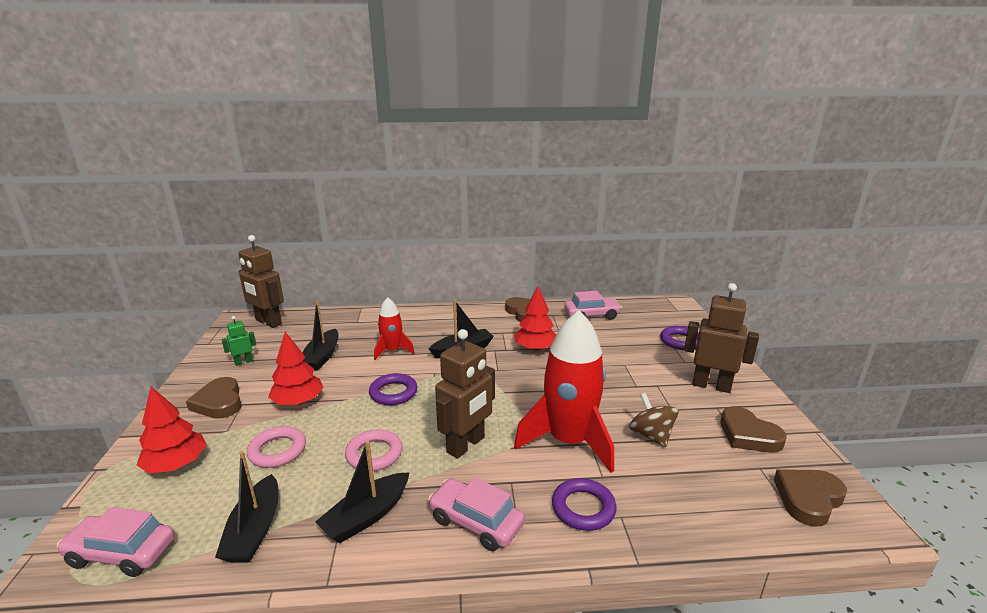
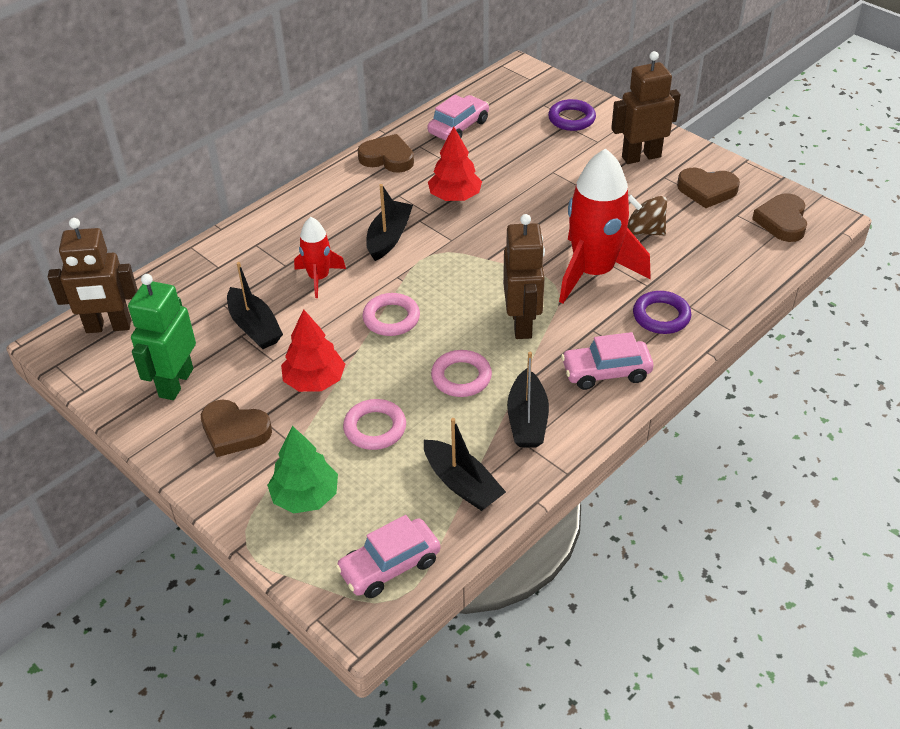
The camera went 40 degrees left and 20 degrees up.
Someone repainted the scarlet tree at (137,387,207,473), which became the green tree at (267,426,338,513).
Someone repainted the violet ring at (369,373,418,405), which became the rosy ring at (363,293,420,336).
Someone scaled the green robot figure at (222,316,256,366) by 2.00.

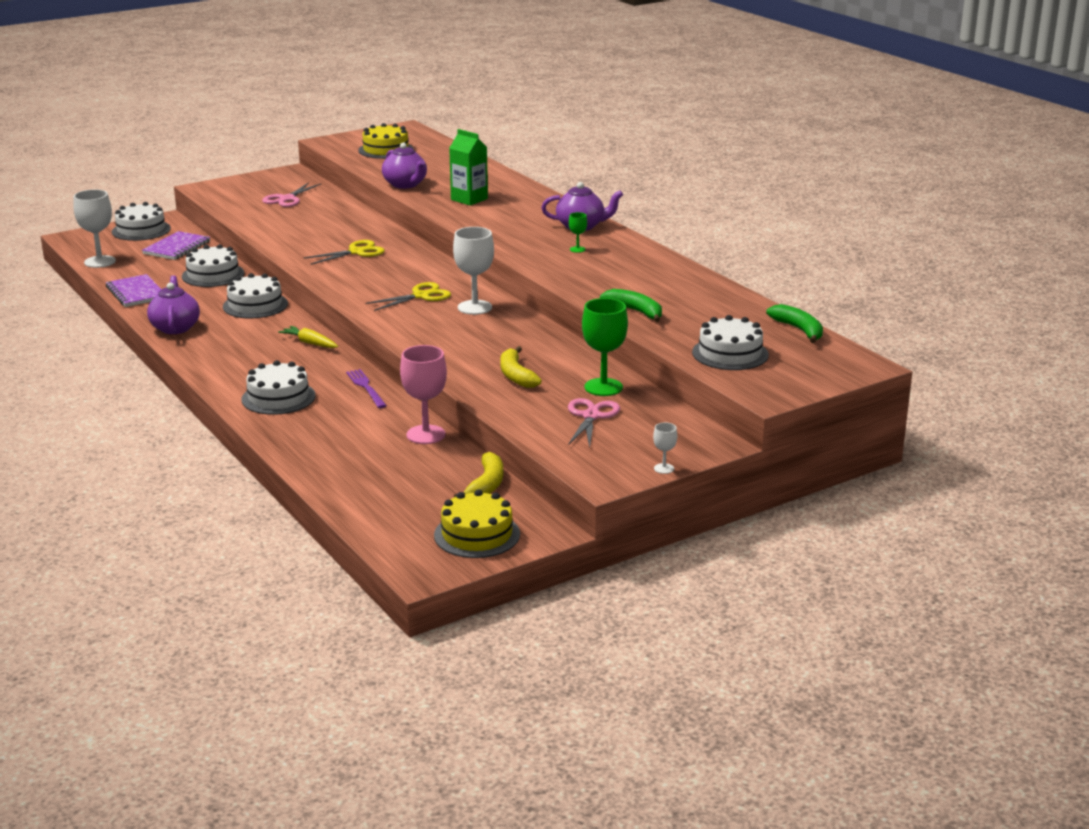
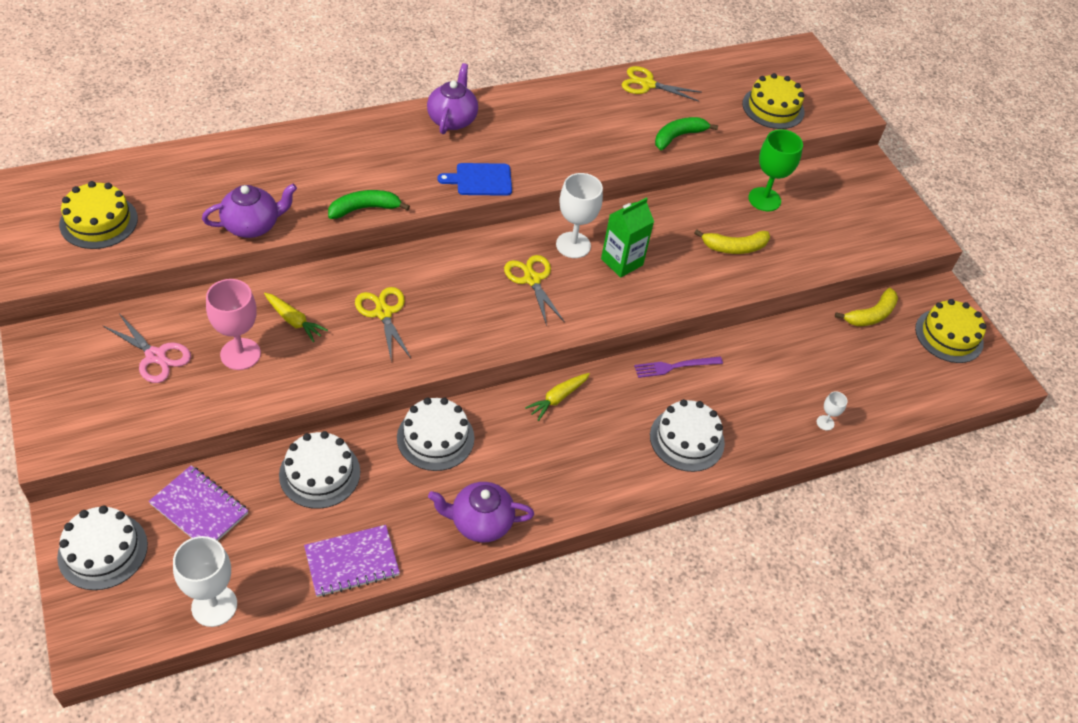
The camera went 85 degrees left and 25 degrees up.
Someone took away the rosy pair of scissors at (568,398,620,447).
Someone took away the green goblet at (569,212,587,253).
Someone put down the golden root vegetable at (264,293,328,342).
Someone put down the cobalt bread board at (437,163,512,196).
Someone put down the golden pair of scissors at (622,66,702,102).
Someone carried the rosy goblet from (400,345,447,444) to (206,279,261,370).
Someone carried the green milk carton from (449,129,488,206) to (601,197,654,278).
Someone carried the snow-white goblet from (653,422,677,474) to (817,391,847,430).
Someone carried the green banana fruit from (766,304,823,343) to (328,190,410,219).
Someone repainted the snow-white gateau at (692,315,769,370), which became the golden gateau at (742,73,805,129).
Someone rotated the golden banana fruit at (454,452,503,497) by 120 degrees clockwise.

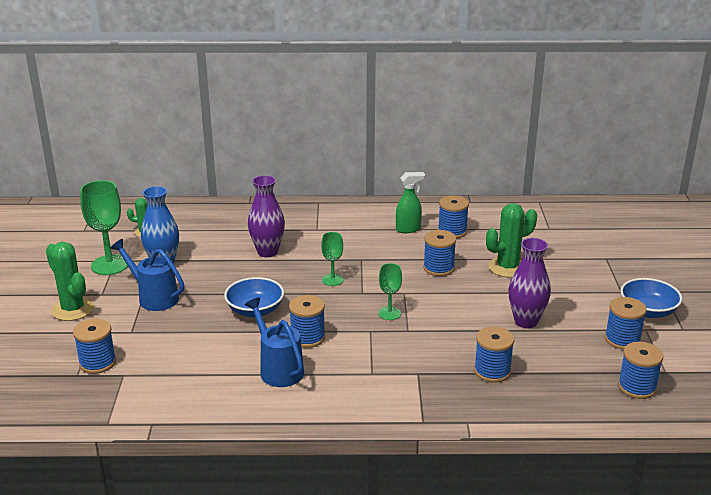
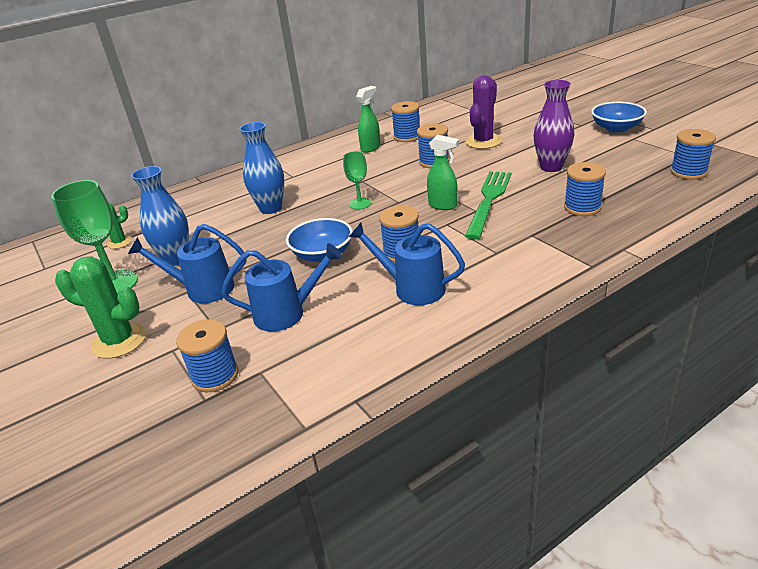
The camera went 30 degrees left and 5 degrees up.
Someone took away the cobalt bobbin at (605,297,647,350).
Someone put down the cobalt sprinkling can at (221,243,343,332).
Someone put down the green table fork at (465,171,511,239).
Someone swapped the green goblet at (378,263,402,320) for the green spray bottle at (427,134,459,210).
Someone repainted the violet tall vase at (248,175,285,257), which became the cobalt tall vase at (239,122,284,214).
Someone repainted the green cactus at (486,203,537,278), which became the violet cactus at (465,75,502,149).

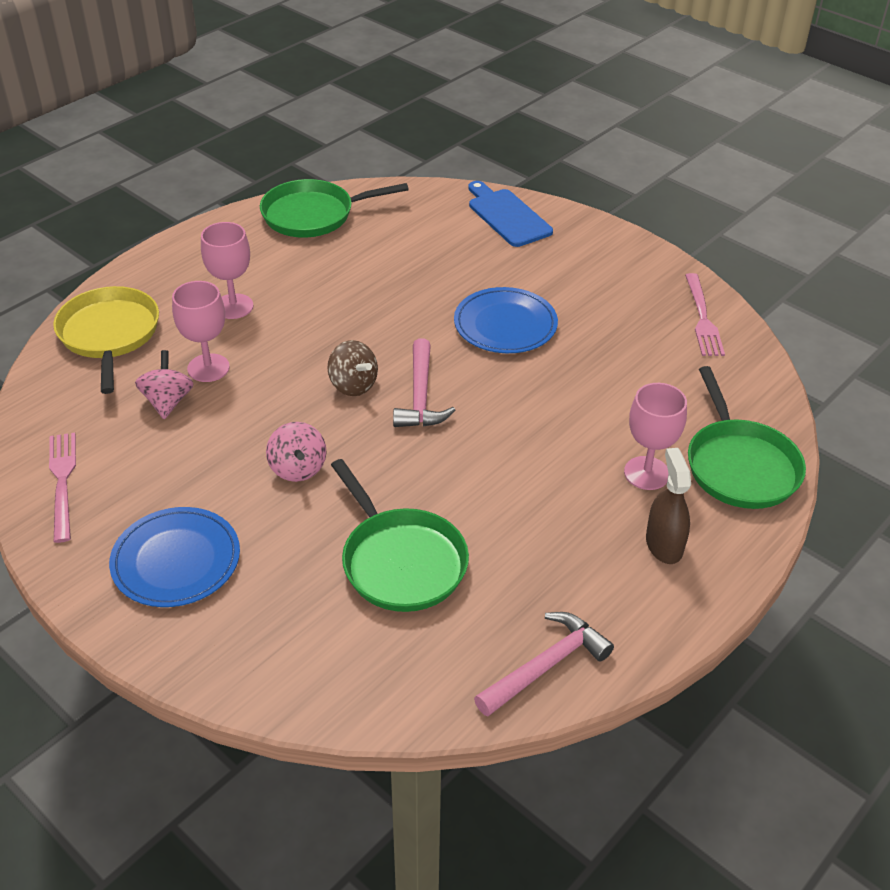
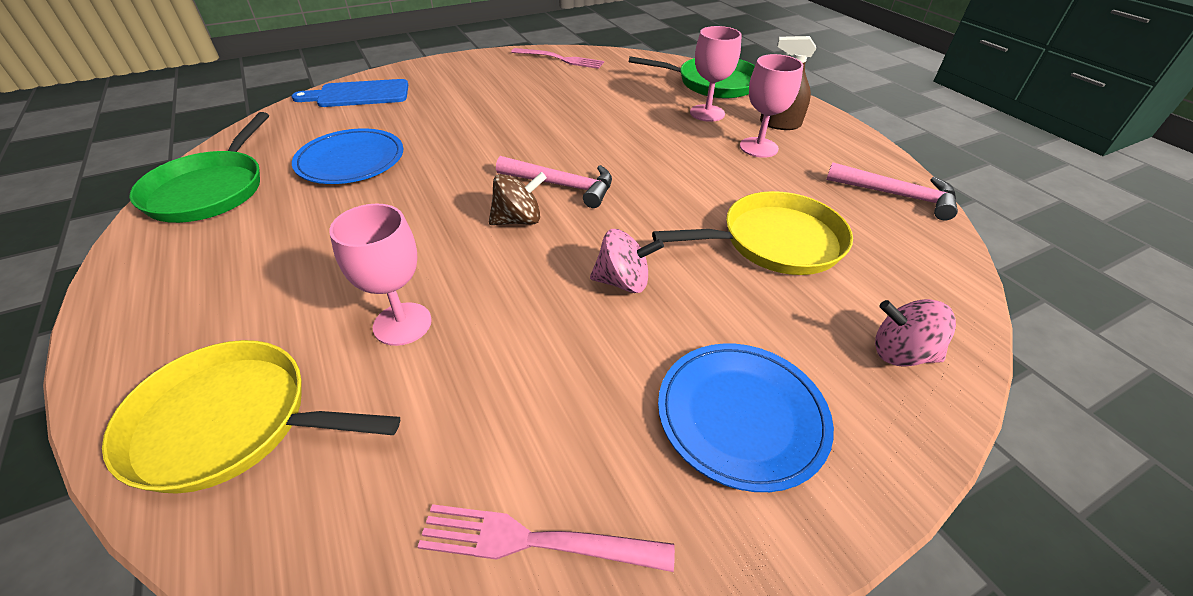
The camera went 70 degrees left and 0 degrees up.
Someone carried the rosy toy top from (135,350,194,419) to (875,299,956,367).
Someone carried the rosy goblet from (201,222,254,319) to (740,54,803,158).
Someone carried the cobalt flat dish from (454,287,558,353) to (292,129,403,184).
Someone repainted the green skillet at (331,459,469,612), which became the golden skillet at (652,191,853,275).
Someone rotated the rosy carpenter's hammer at (474,612,614,717) by 135 degrees clockwise.

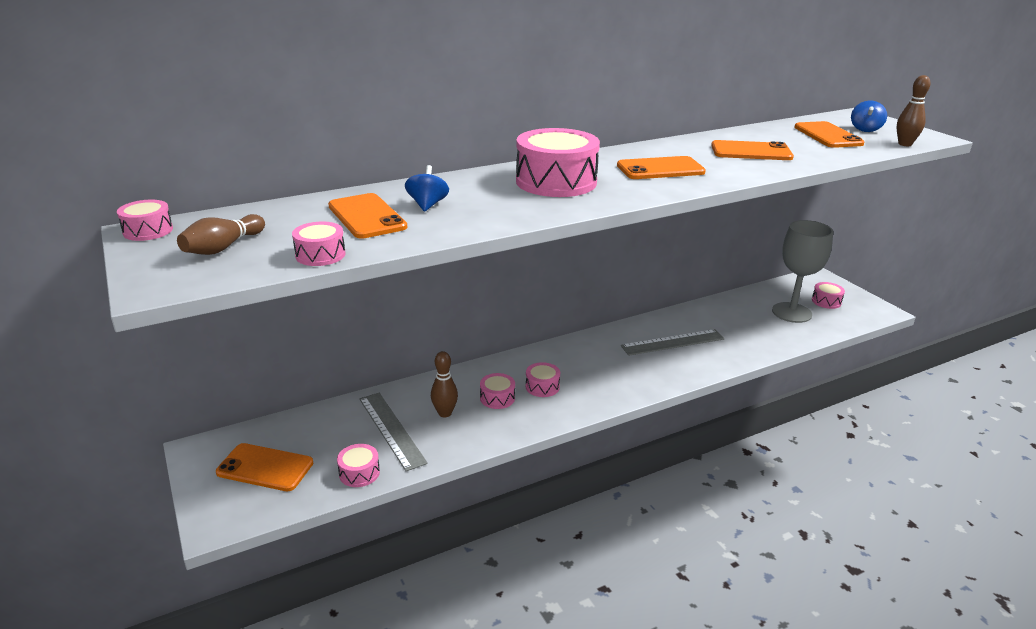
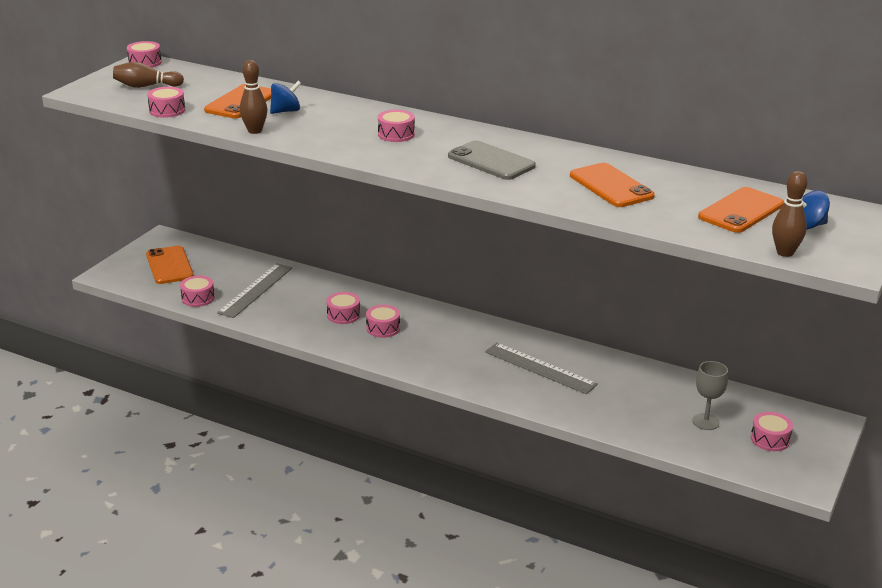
The camera went 55 degrees right and 0 degrees up.
Someone carried the brown skittle from (431,351,458,417) to (240,60,267,134).
Someone repainted the bright orange phone at (617,156,706,179), which became the gray phone at (448,140,536,180).
Someone scaled the rosy toy drum at (516,128,600,197) by 0.48.
Someone scaled the gray goblet at (772,220,833,323) by 0.54.

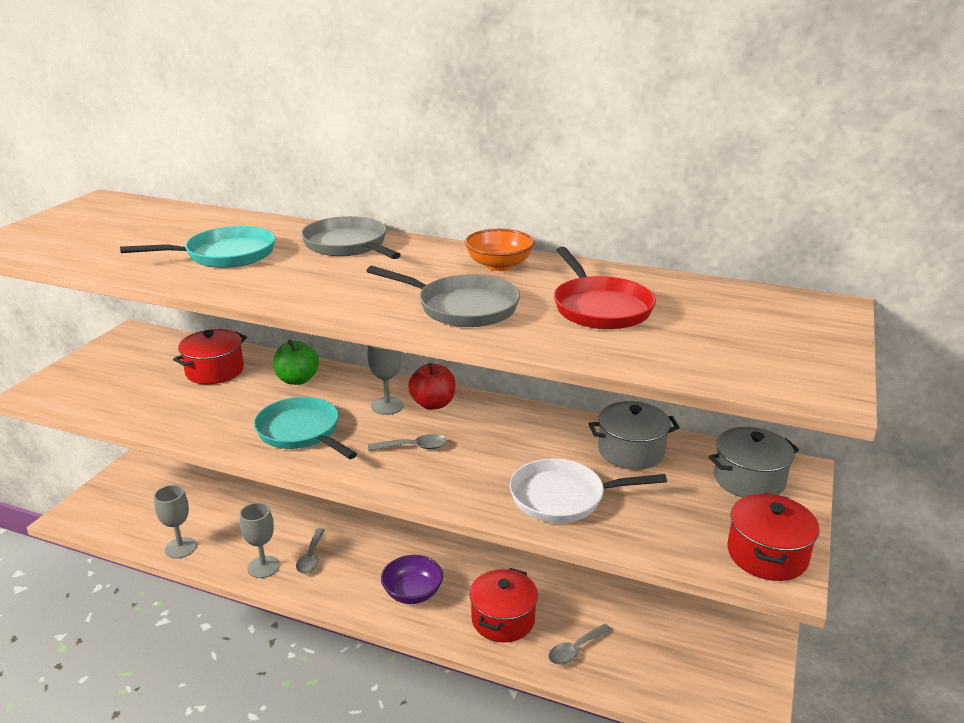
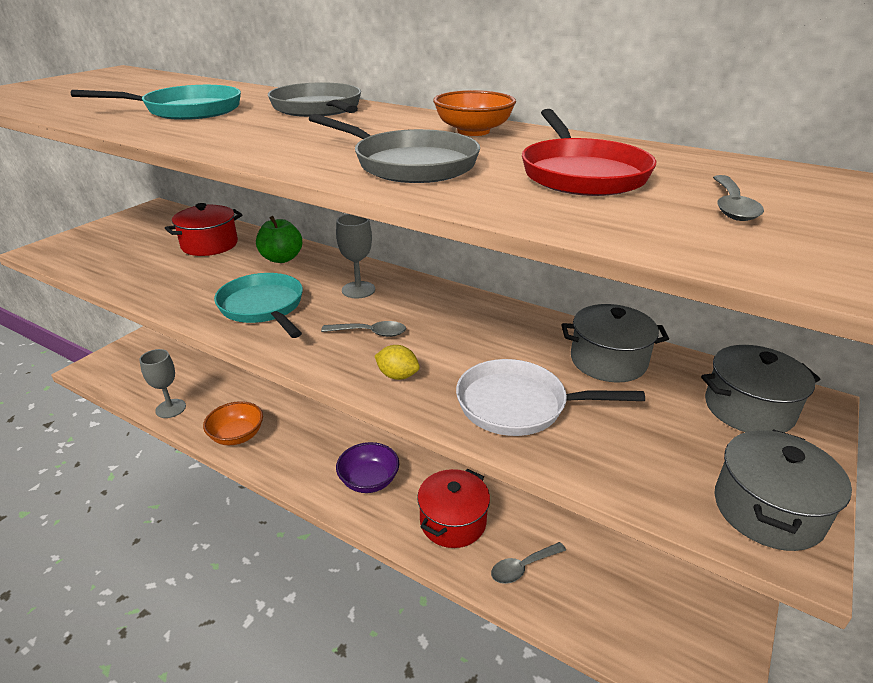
The camera went 10 degrees right and 5 degrees up.
Someone took away the scarlet apple fruit at (408,363,456,410).
Someone put down the golden toy lemon at (375,345,420,380).
Someone carried the gray spoon from (296,528,325,574) to (713,175,764,221).
Someone swapped the gray goblet at (240,503,280,578) for the bright orange deep dish at (203,401,263,445).
Someone repainted the scarlet pot at (728,493,820,581), which became the gray pot at (714,429,852,551).

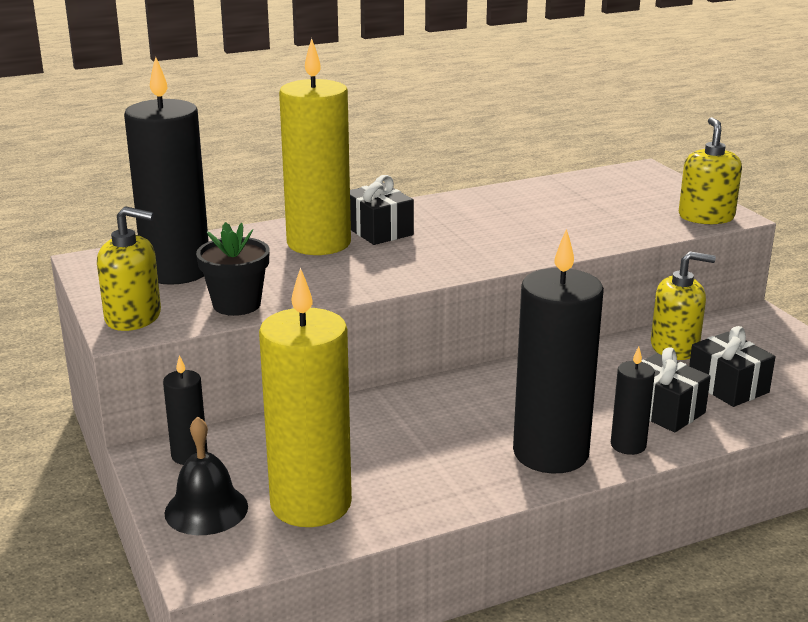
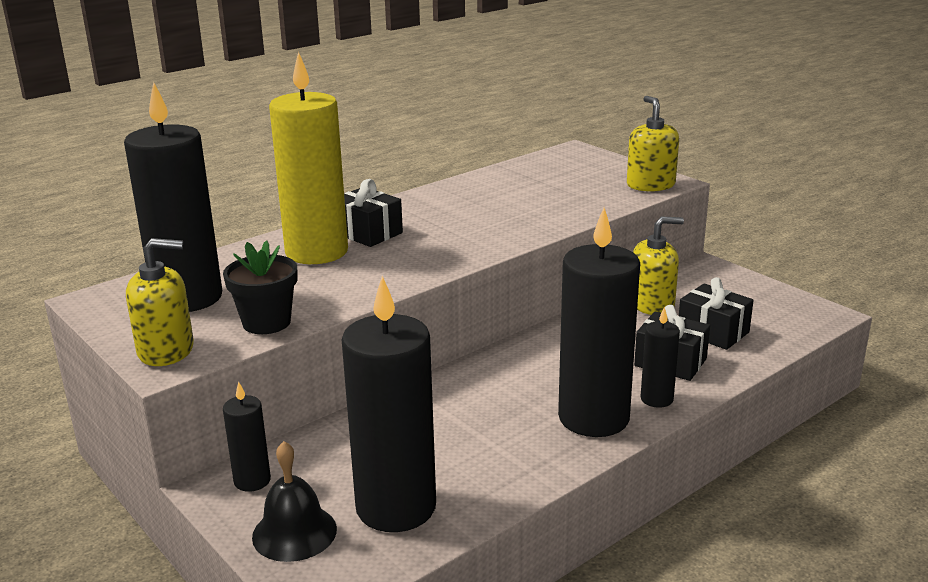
The camera went 15 degrees left and 0 degrees up.
Someone repainted the golden pillar candle at (259,267,352,527), which became the black pillar candle at (342,276,436,532).

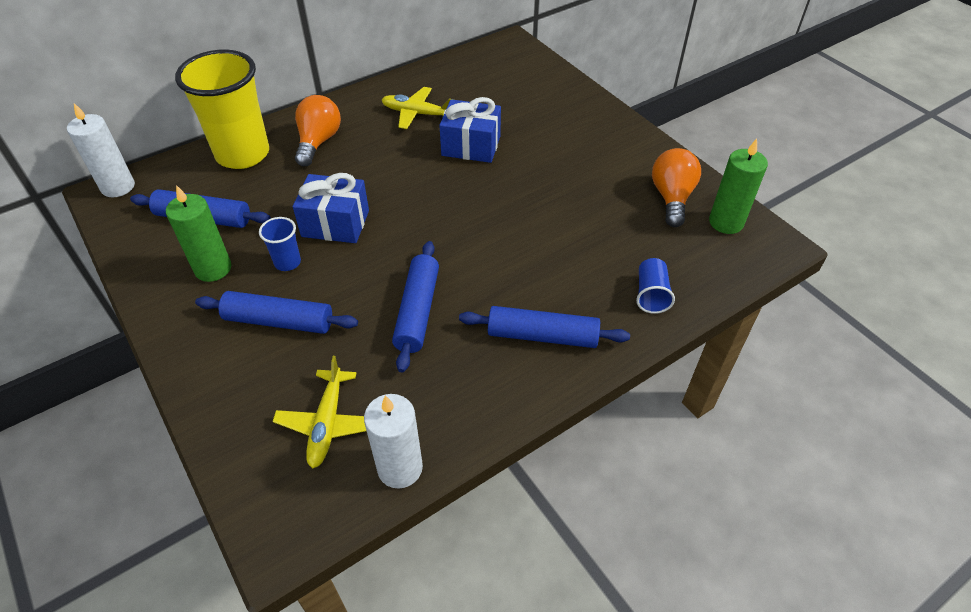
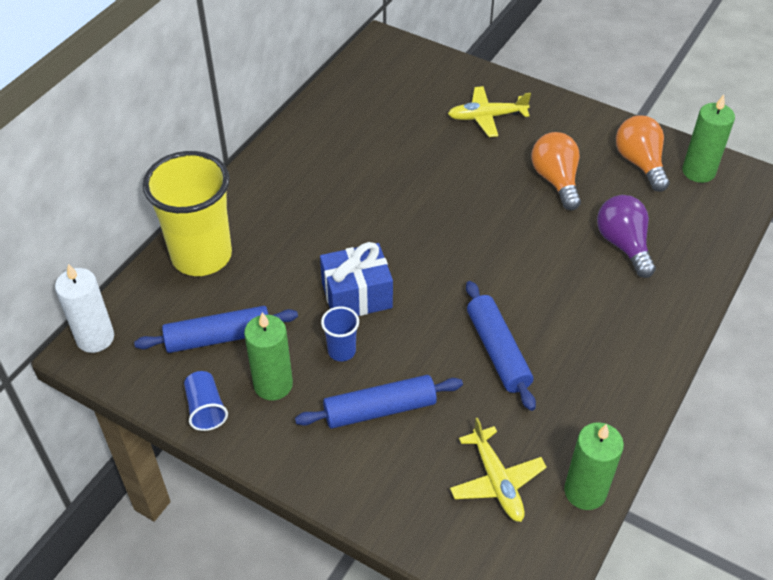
The camera went 25 degrees left and 0 degrees up.
Someone took away the cobalt present at (439,97,501,163).
Someone took away the cobalt rolling pin at (459,306,630,348).
Someone put down the violet light bulb at (597,195,656,278).
Someone carried the bright orange light bulb from (295,95,341,166) to (531,132,581,210).
Someone carried the golden aeroplane from (382,87,454,129) to (448,86,531,137).
Someone carried the cobalt cup from (636,258,675,314) to (184,371,228,431).
Someone repainted the snow-white pillar candle at (364,394,423,489), which became the green pillar candle at (564,422,624,510).

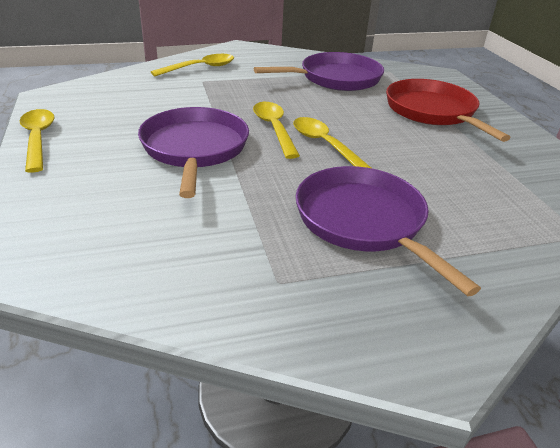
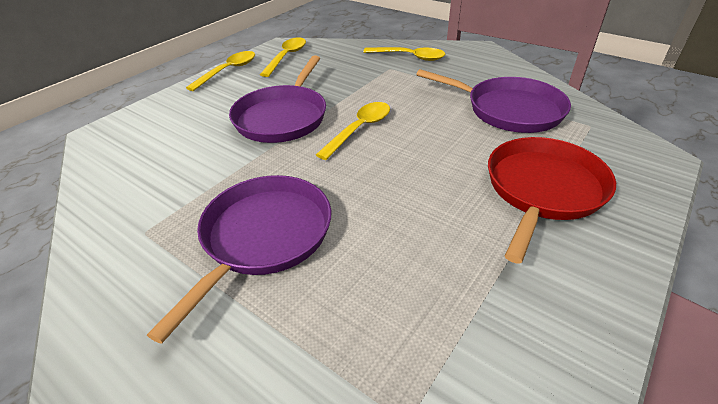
The camera went 55 degrees right and 5 degrees up.
Someone carried the golden spoon from (293,117,371,168) to (260,38,306,77).
Someone rotated the violet skillet at (138,107,249,198) by 150 degrees clockwise.

